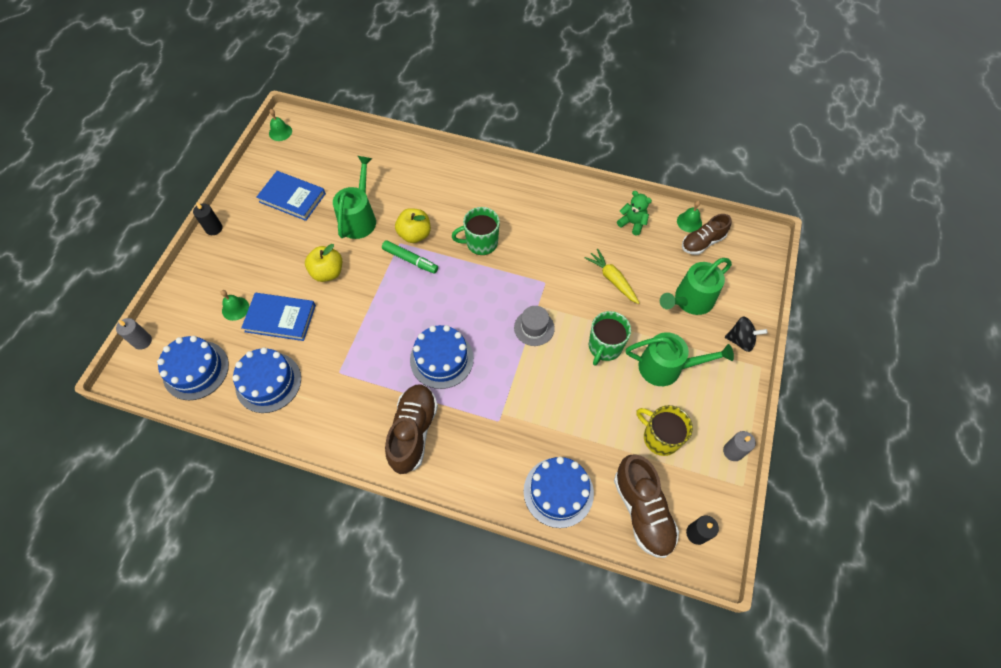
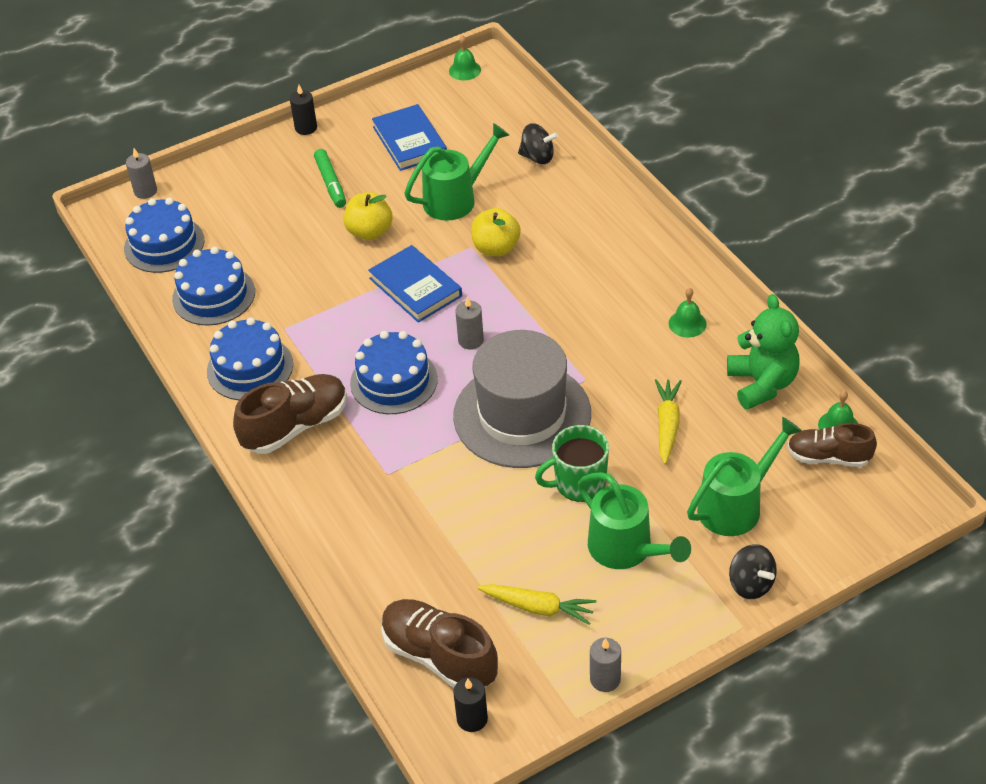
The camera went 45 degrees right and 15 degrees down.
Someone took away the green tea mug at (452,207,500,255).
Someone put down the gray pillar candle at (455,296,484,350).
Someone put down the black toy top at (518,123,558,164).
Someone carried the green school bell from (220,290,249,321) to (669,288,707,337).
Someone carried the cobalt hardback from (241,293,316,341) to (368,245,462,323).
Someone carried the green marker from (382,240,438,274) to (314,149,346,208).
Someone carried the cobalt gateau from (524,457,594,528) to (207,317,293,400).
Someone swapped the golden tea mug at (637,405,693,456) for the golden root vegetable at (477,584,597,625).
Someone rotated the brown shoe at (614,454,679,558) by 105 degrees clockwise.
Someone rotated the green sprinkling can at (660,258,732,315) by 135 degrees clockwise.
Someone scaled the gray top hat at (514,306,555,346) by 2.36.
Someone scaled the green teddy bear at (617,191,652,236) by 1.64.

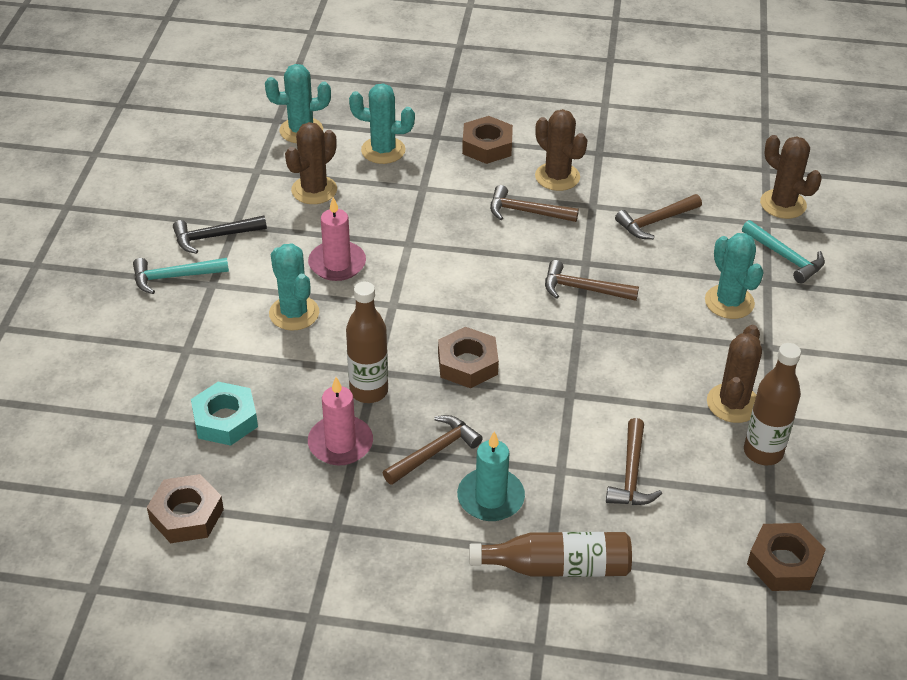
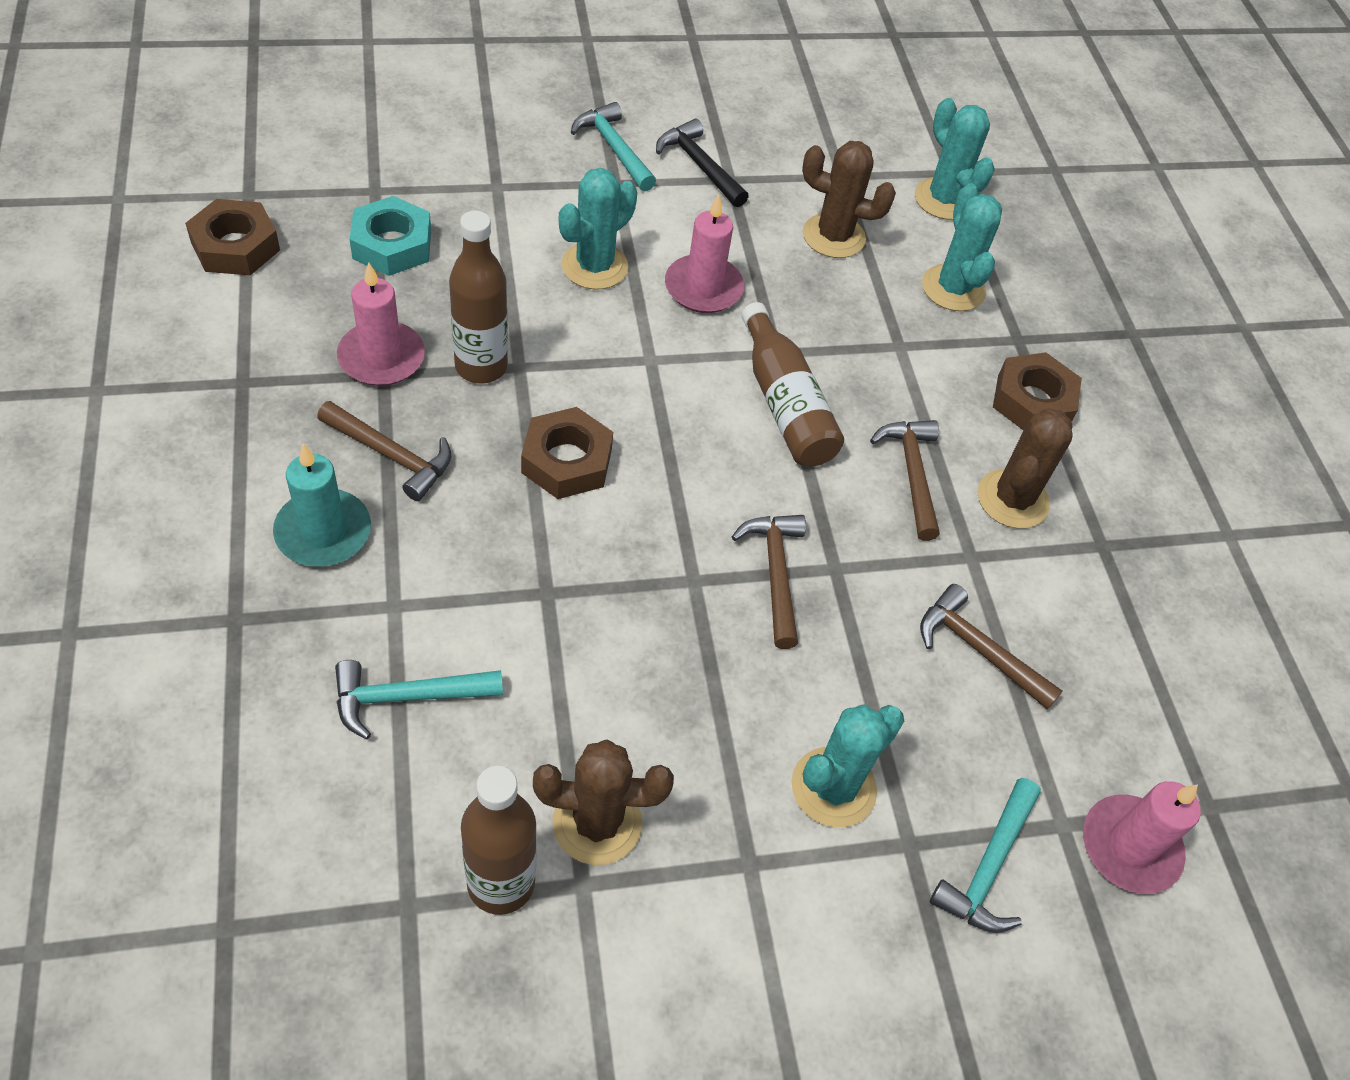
The camera went 65 degrees right and 10 degrees up.
Someone took away the brown hex nut at (747,523,826,591).
Someone carried the brown flask from (469,532,632,577) to (741,302,844,467).
Someone swapped the brown cactus at (760,135,822,219) for the rosy pillar candle at (1083,781,1201,894).
Someone repainted the brown carpenter's hammer at (606,418,662,505), which became the aqua carpenter's hammer at (335,660,503,739).

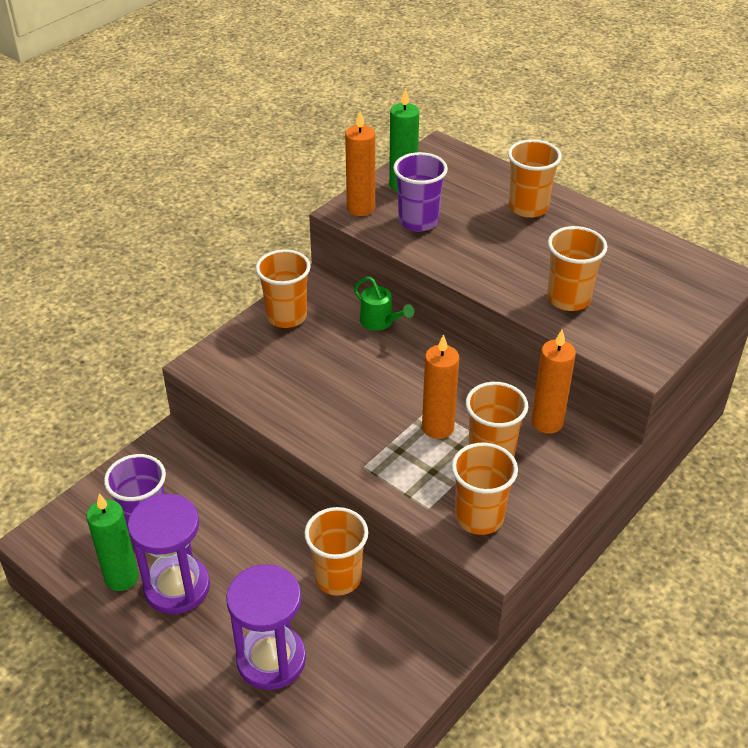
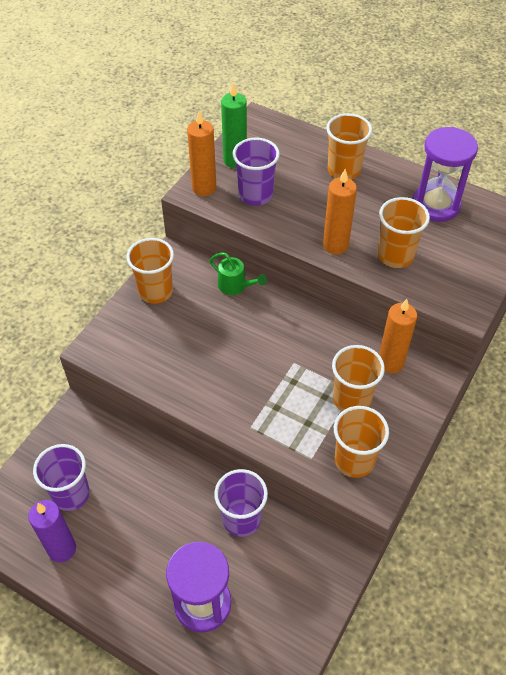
The camera went 10 degrees left and 10 degrees up.
Someone carried the violet sandglass from (128,494,210,614) to (413,127,478,222).
Someone carried the bright orange pillar candle from (422,334,459,439) to (323,169,357,254).
Someone repainted the green pillar candle at (86,494,139,591), which became the violet pillar candle at (28,500,76,562).
Someone repainted the bright orange cup at (304,507,368,596), which became the violet cup at (214,469,268,537).

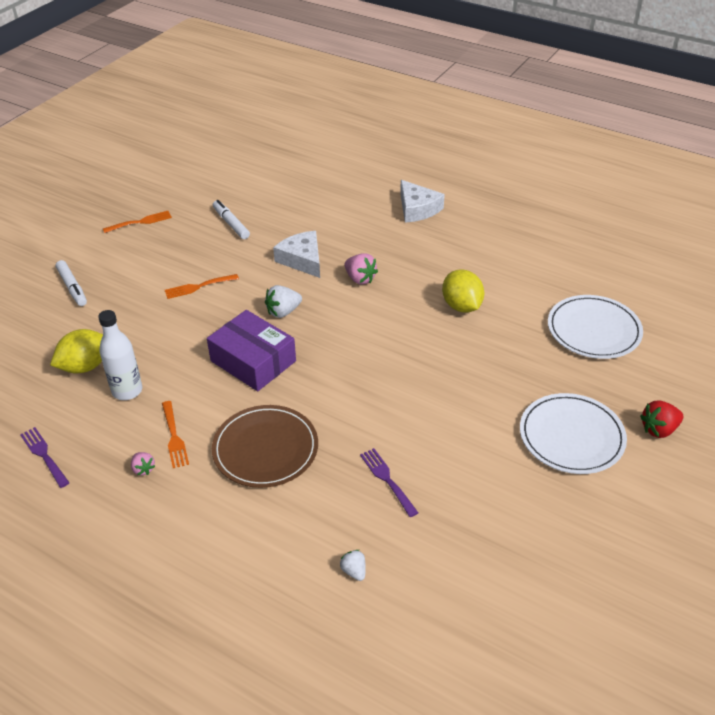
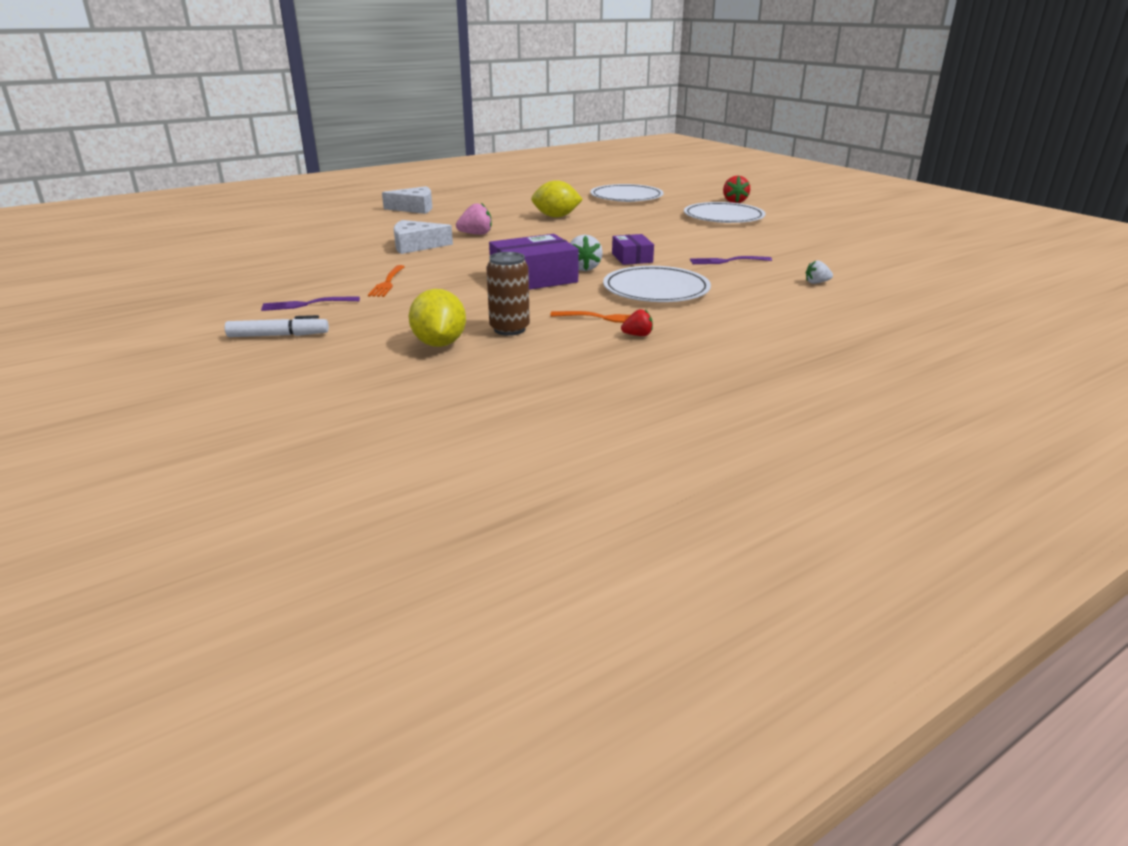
The camera went 65 degrees left and 15 degrees down.
Someone took away the bright orange table fork at (103,211,172,233).
Someone took away the snow-white marker at (213,200,250,239).
Someone put down the violet parcel at (612,234,654,265).
Someone carried the violet table fork from (20,427,70,488) to (261,296,360,311).
Someone carried the snow-white strawberry from (265,285,302,318) to (570,235,603,271).
Someone swapped the snow-white flask at (98,310,142,400) for the brown can at (486,252,530,336).
Someone repainted the rosy strawberry at (131,452,155,475), which became the scarlet strawberry at (621,309,653,336).
Someone repainted the brown flat dish at (212,405,318,488), which became the snow-white flat dish at (603,266,711,302).

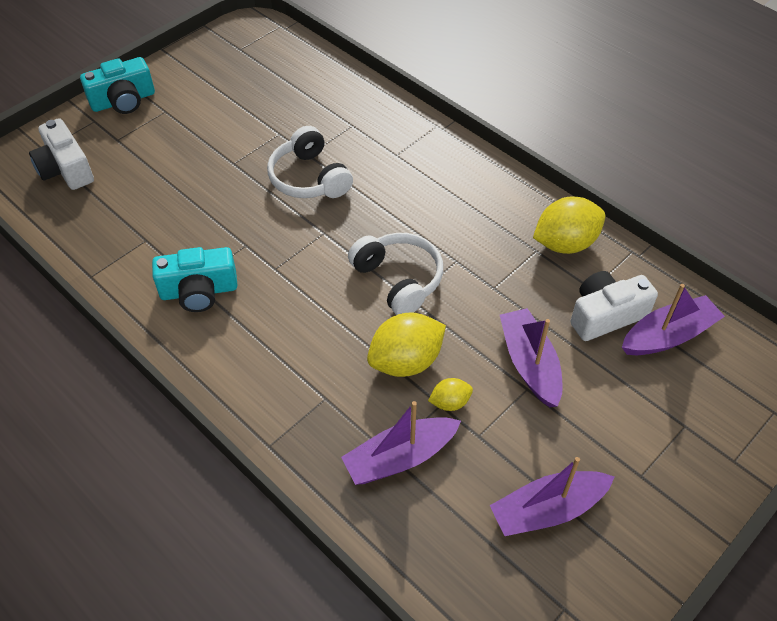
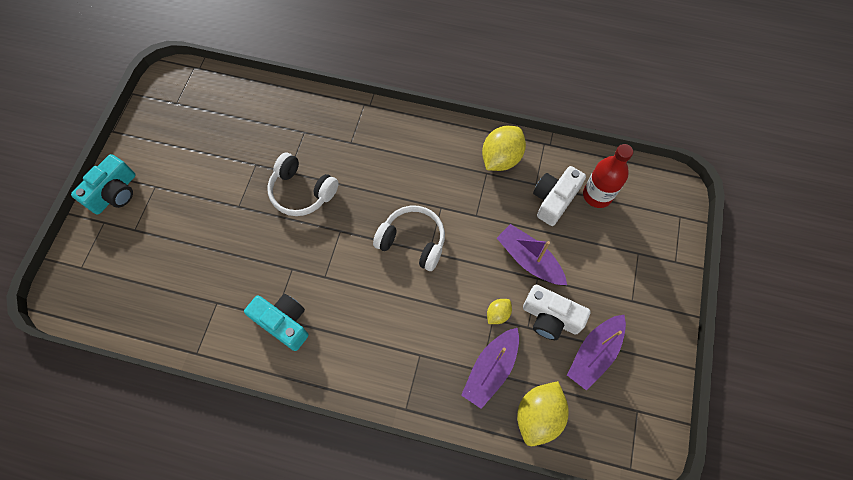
The camera went 30 degrees left and 15 degrees up.
Someone carried the snow-white photo camera from (29,118,94,190) to (523,285,591,340).
Someone carried the golden toy lemon from (367,313,446,377) to (517,381,569,446).
Someone swapped the violet toy boat at (622,284,725,355) for the scarlet flask at (583,144,633,208).
Someone rotated the aqua photo camera at (152,247,237,312) by 105 degrees counterclockwise.

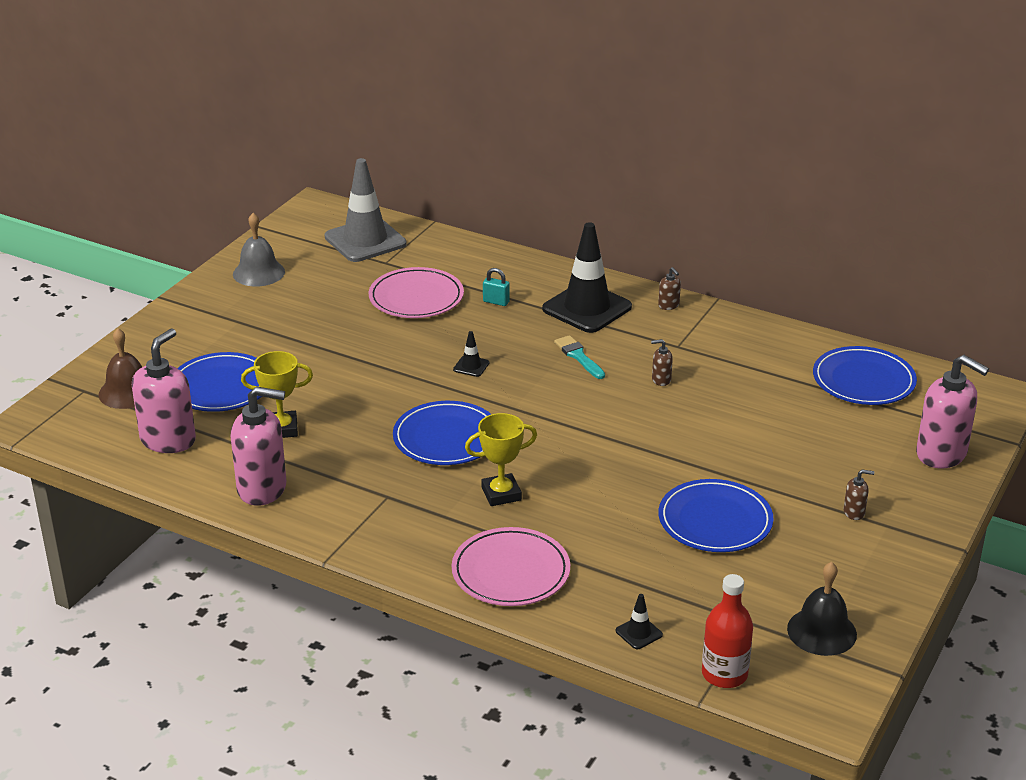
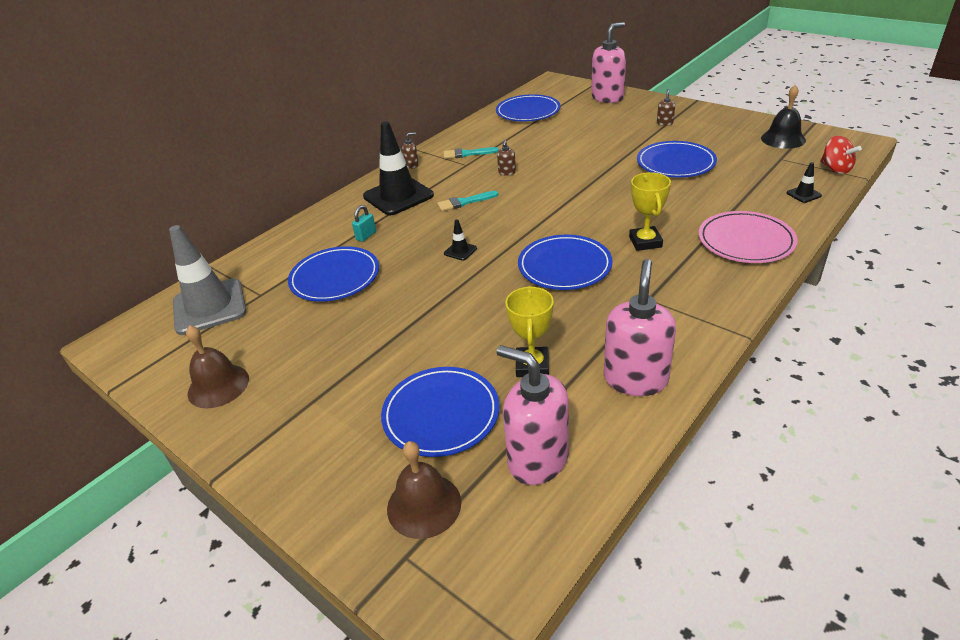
The camera went 75 degrees left and 5 degrees up.
Someone put down the aqua paint brush at (444,147,499,159).
Someone swapped the scarlet flask at (702,574,753,688) for the scarlet toy top at (820,136,862,174).
Someone repainted the gray school bell at (233,213,285,287), which became the brown school bell at (186,325,249,408).
Someone repainted the rosy flat dish at (369,267,464,318), which became the cobalt flat dish at (288,246,379,301).

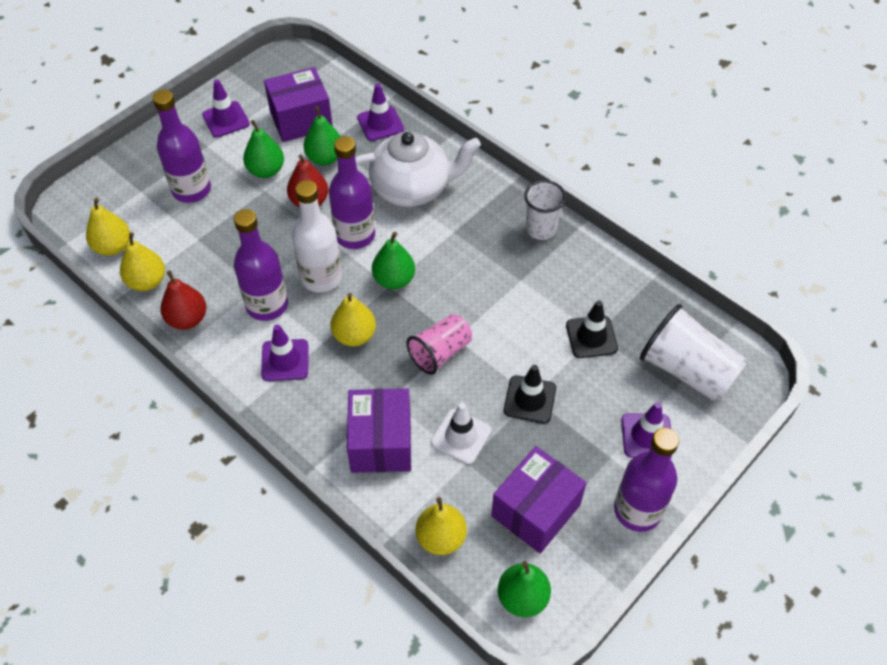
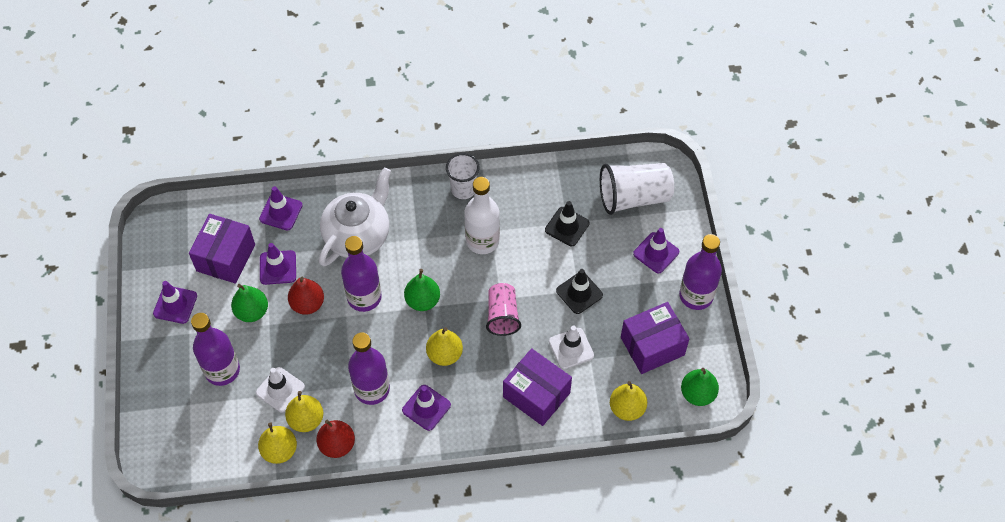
The camera went 50 degrees left and 5 degrees up.
Someone put down the snow-white traffic cone at (256,367,305,412).
Someone carried the golden pear from (86,198,130,256) to (285,391,323,432).
Someone carried the snow-white flask from (292,180,342,292) to (464,177,500,254).
Someone swapped the green pear at (304,106,341,165) for the violet traffic cone at (260,243,296,285).
Someone rotated the violet parcel at (491,446,587,553) by 75 degrees clockwise.

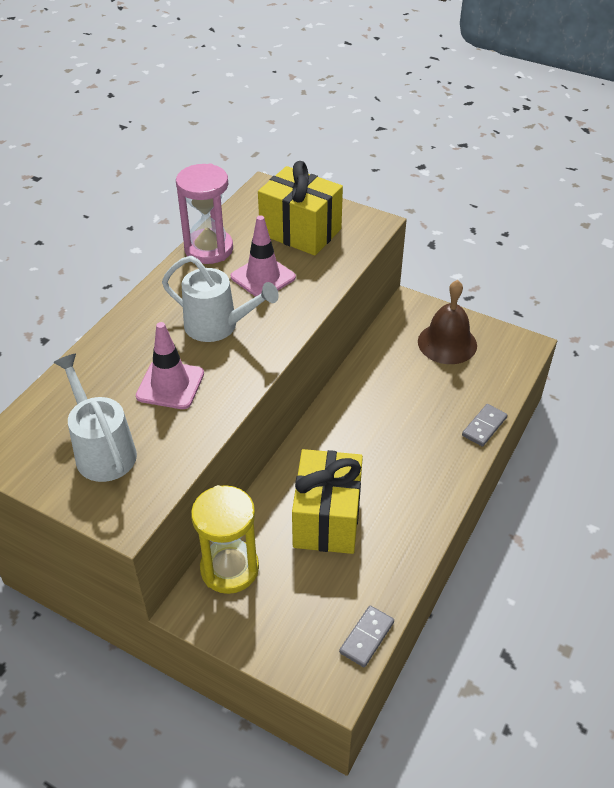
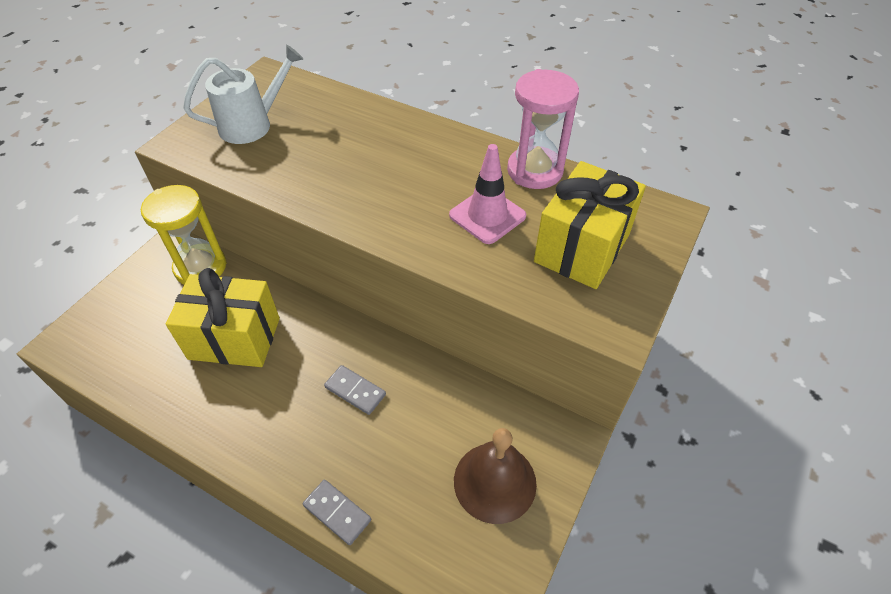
The camera went 90 degrees right and 5 degrees up.
Someone took away the rosy traffic cone at (136,322,204,409).
Someone took away the snow-white sprinkling can at (162,256,279,342).
Someone carried the gray domino from (339,605,394,667) to (324,365,386,415).

